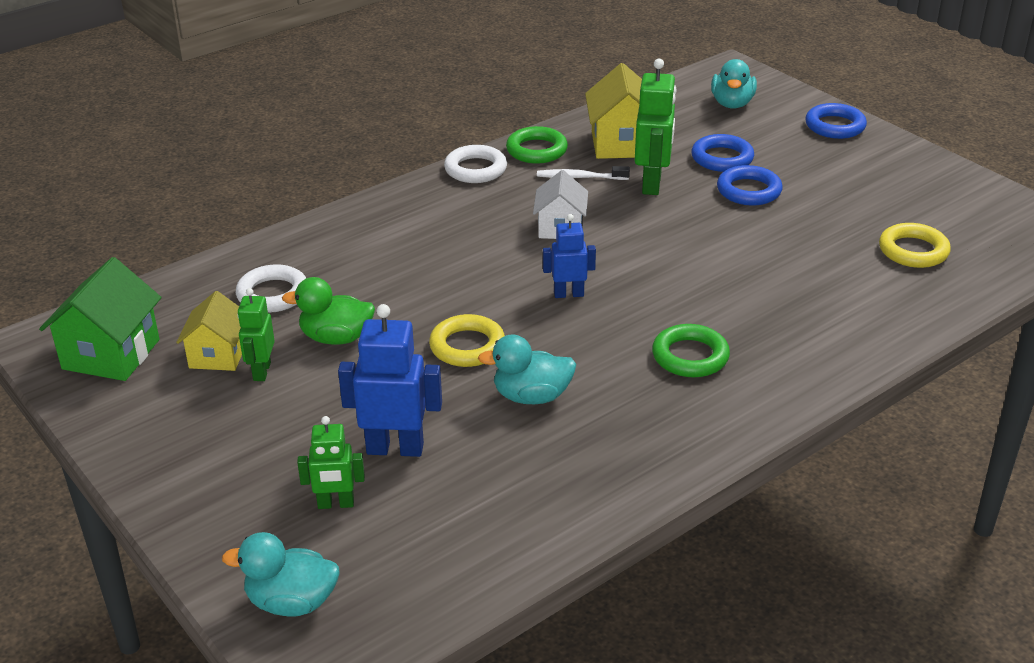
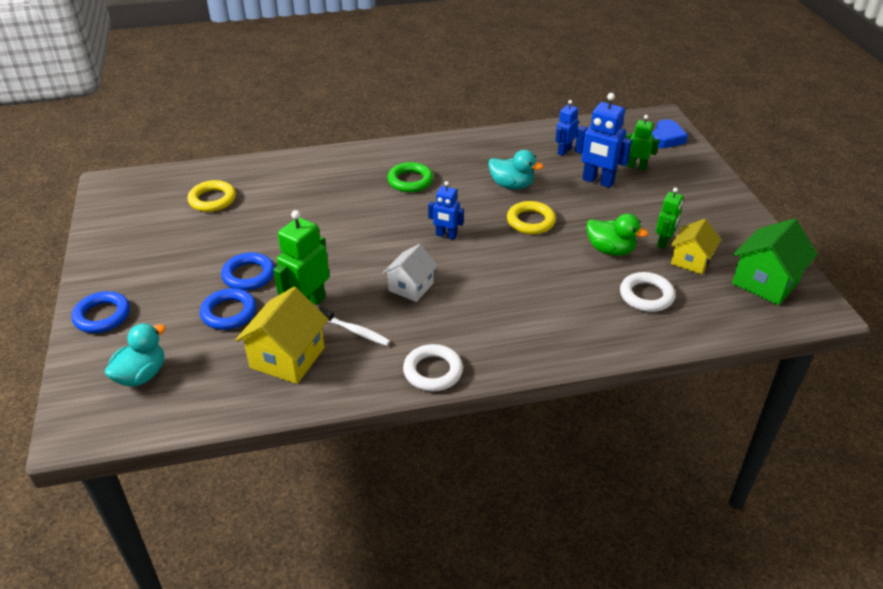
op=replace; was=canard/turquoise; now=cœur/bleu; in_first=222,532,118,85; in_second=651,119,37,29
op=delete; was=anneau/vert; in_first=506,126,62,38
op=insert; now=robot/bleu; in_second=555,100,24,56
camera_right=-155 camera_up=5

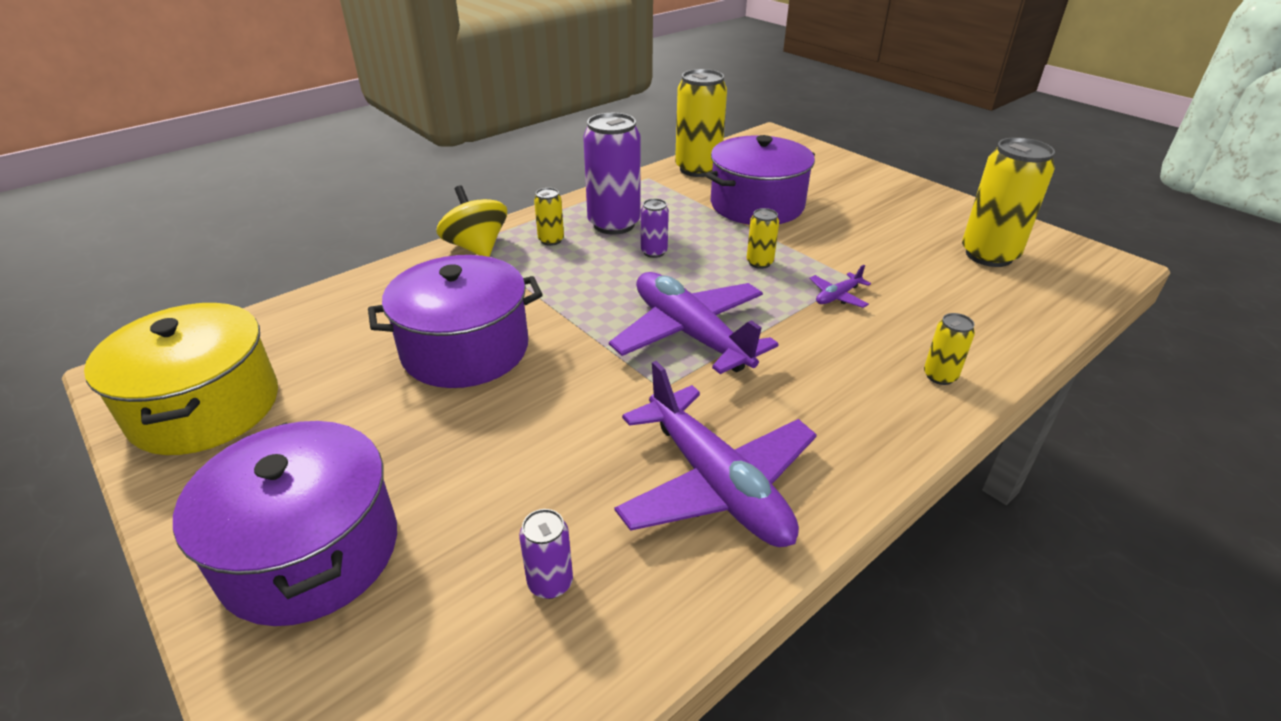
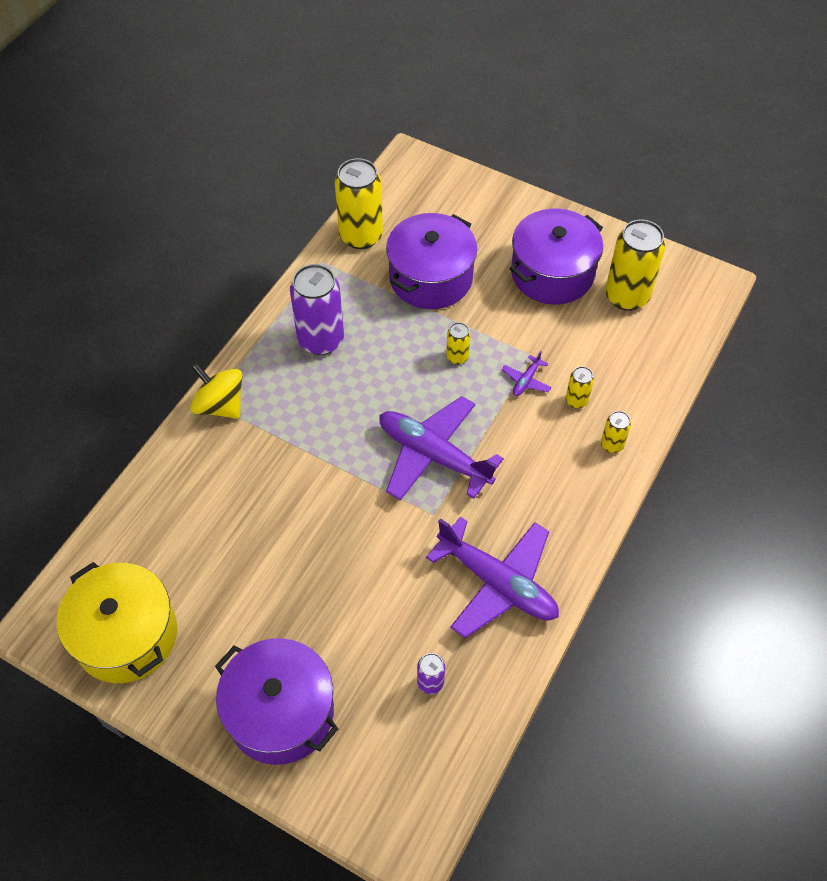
op=move; was=marmite/violet; in_first=368,255,175,133; in_second=509,209,94,95
op=move; was=canette/jaune; in_first=534,188,30,58; in_second=566,366,28,42
op=delete; was=canette/violet; in_first=641,199,28,59
camera_right=-20 camera_up=20

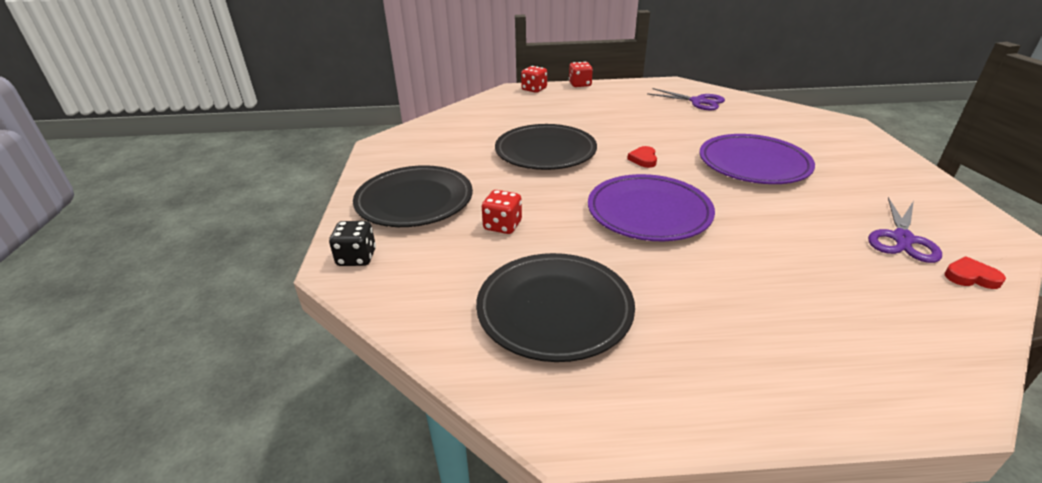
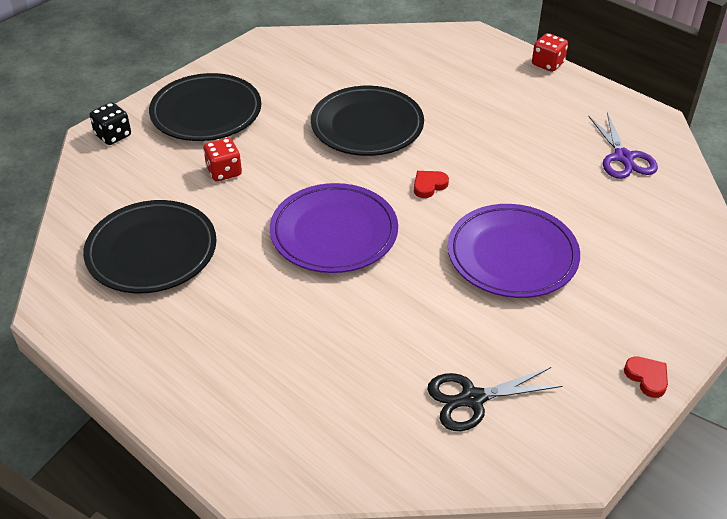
op=delete; was=dé/rouge; in_first=521,66,26,27
op=recolor; was=ciseaux/violet; now=ciseaux/noir; in_first=868,197,74,66; in_second=427,367,135,64
op=move; was=cœur/rouge; in_first=944,256,62,33; in_second=624,356,44,42
camera_right=45 camera_up=10

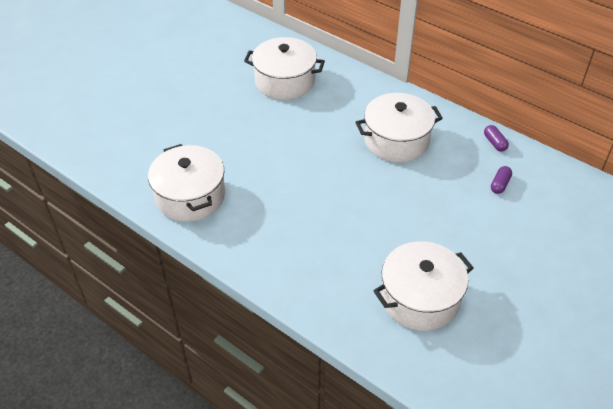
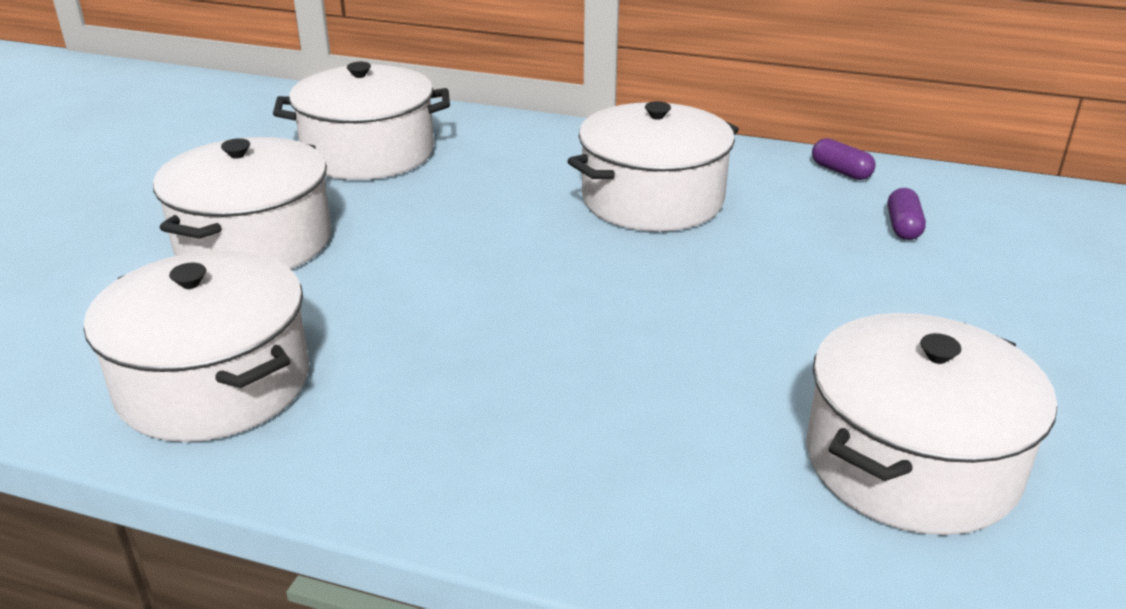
op=insert; now=marmite/blanc; in_second=153,137,178,132
camera_right=-20 camera_up=-15

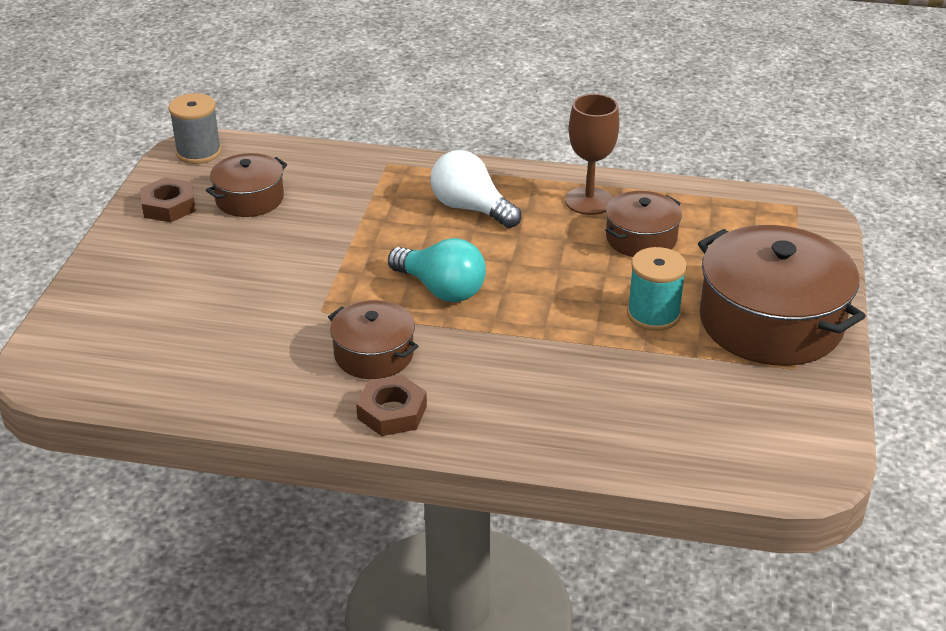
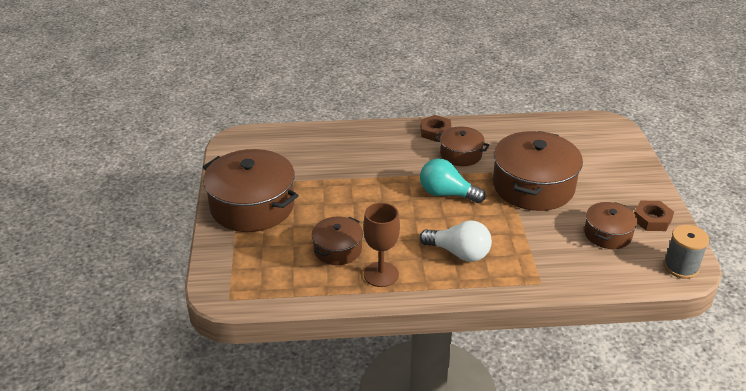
op=delete; was=bobine/turquoise; in_first=627,247,60,84
op=insert; now=marmite/marron; in_second=493,131,90,80
camera_right=165 camera_up=0

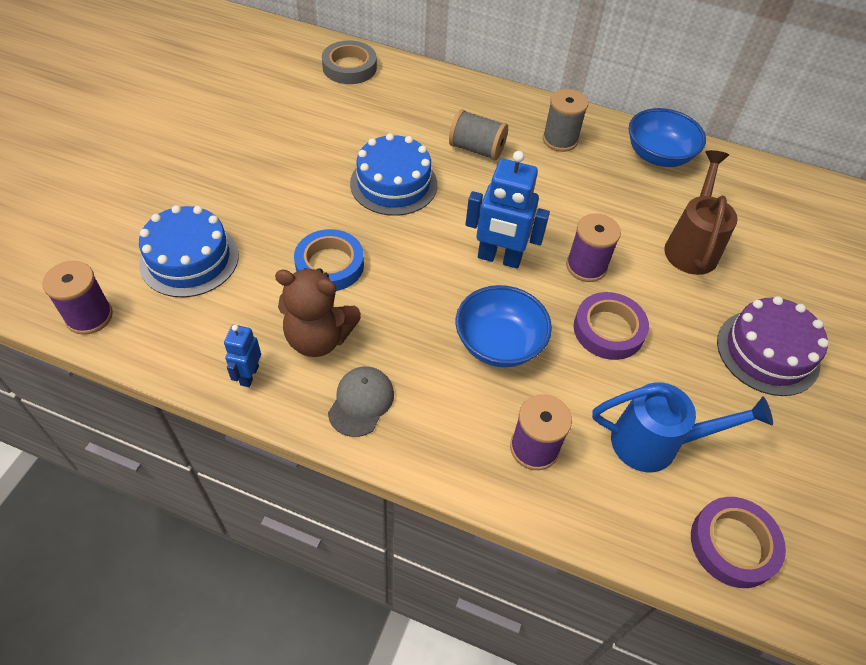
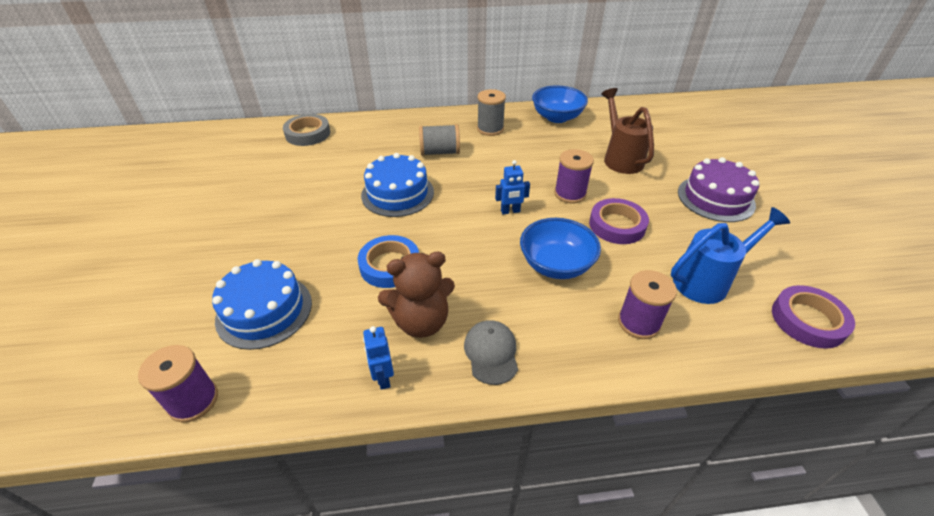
op=resize; was=robot/bleu; in_first=465,151,85,118; in_second=495,160,35,54; ratio=0.55
camera_right=-25 camera_up=-10

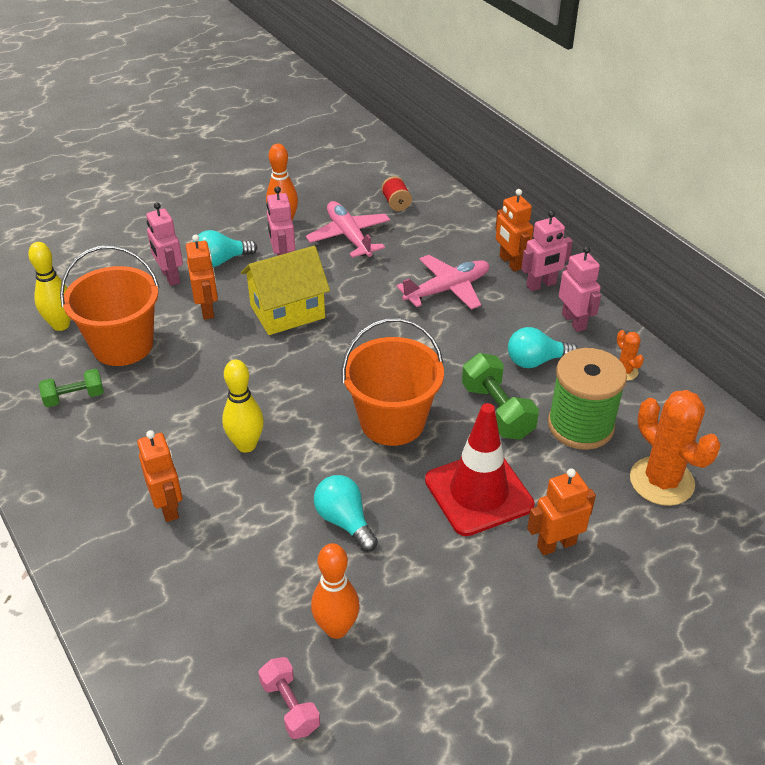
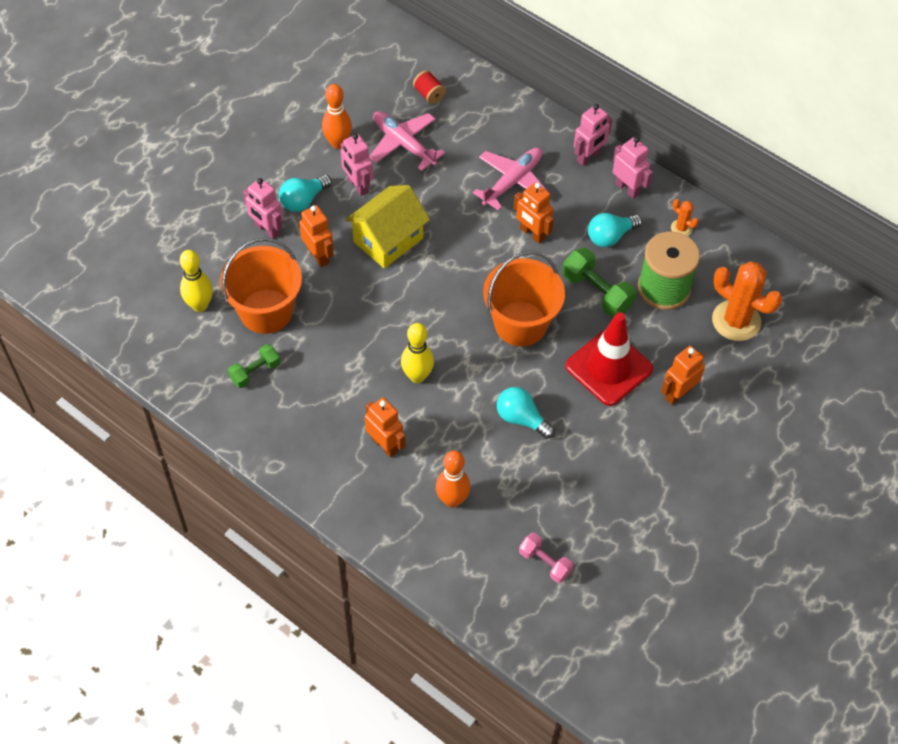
op=move; was=quille/orange; in_first=311,543,49,96; in_second=436,450,34,58
op=move; was=robot/orange; in_first=496,189,38,83; in_second=514,182,40,61
camera_right=-20 camera_up=15

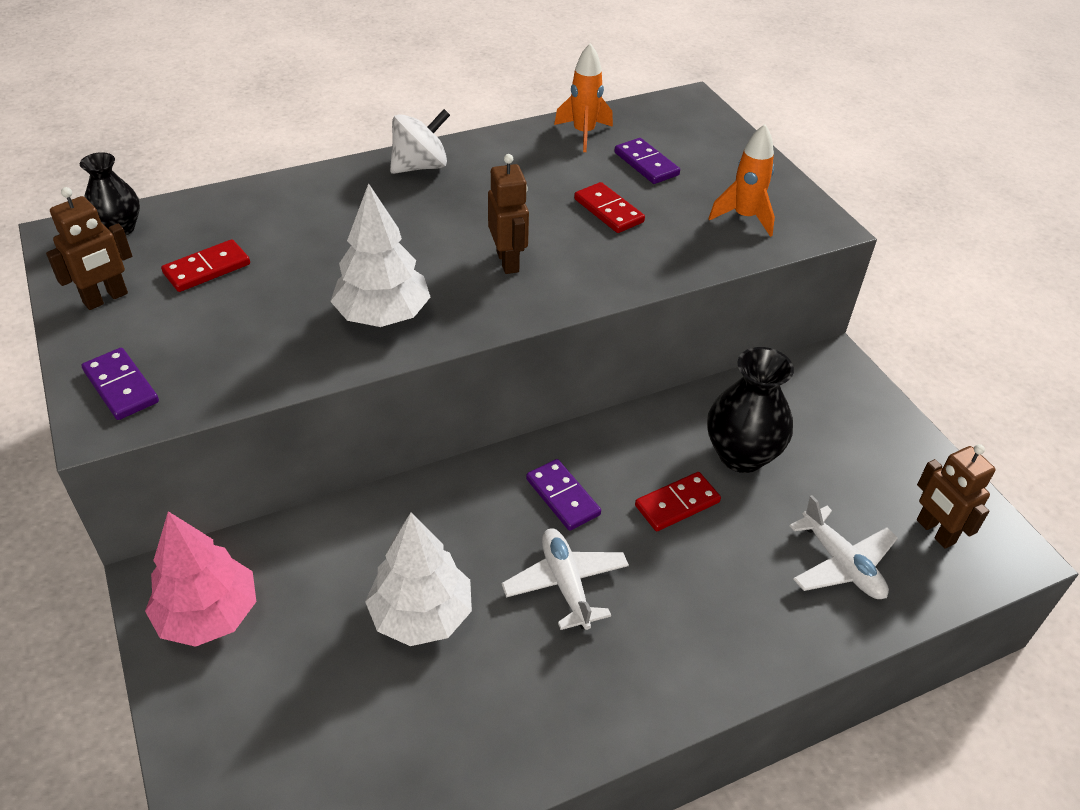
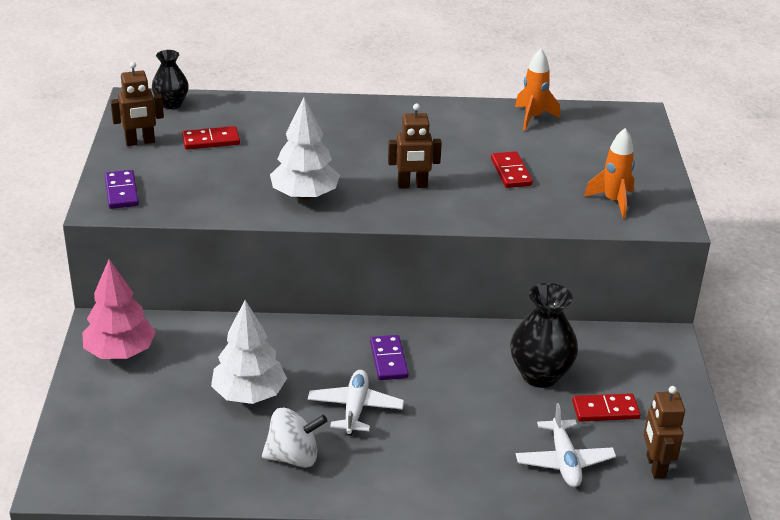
op=move; was=toupie/blanc; in_first=390,109,60,65; in_second=262,408,65,60
op=rotate; was=robot/marron; in_first=488,154,41,120; in_second=388,103,54,86; clockwise=75
op=delete; was=domino/violet; in_first=615,138,65,46
op=move; was=domino/rouge; in_first=635,472,86,59; in_second=572,393,68,29
camera_right=25 camera_up=-10

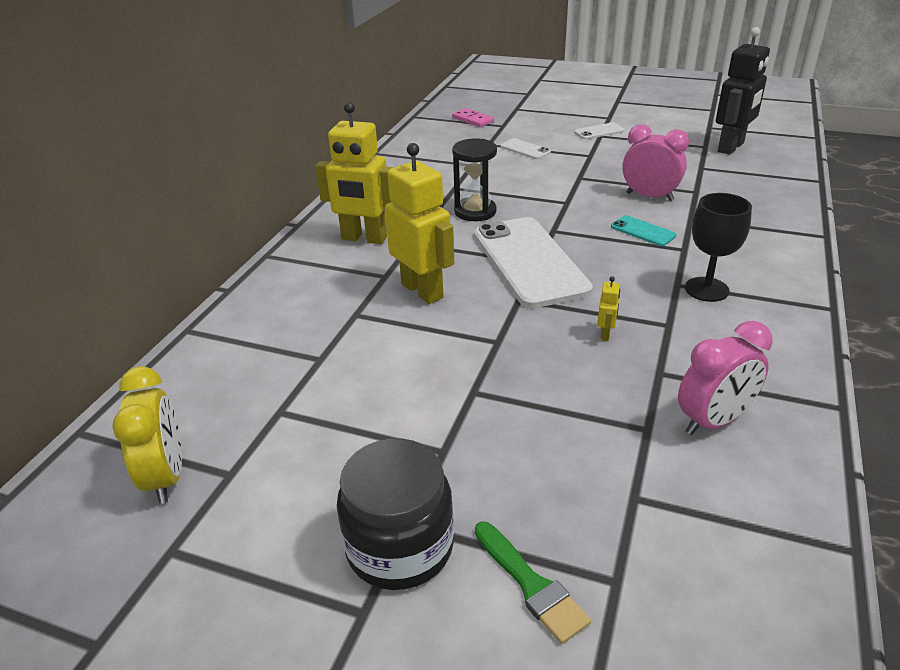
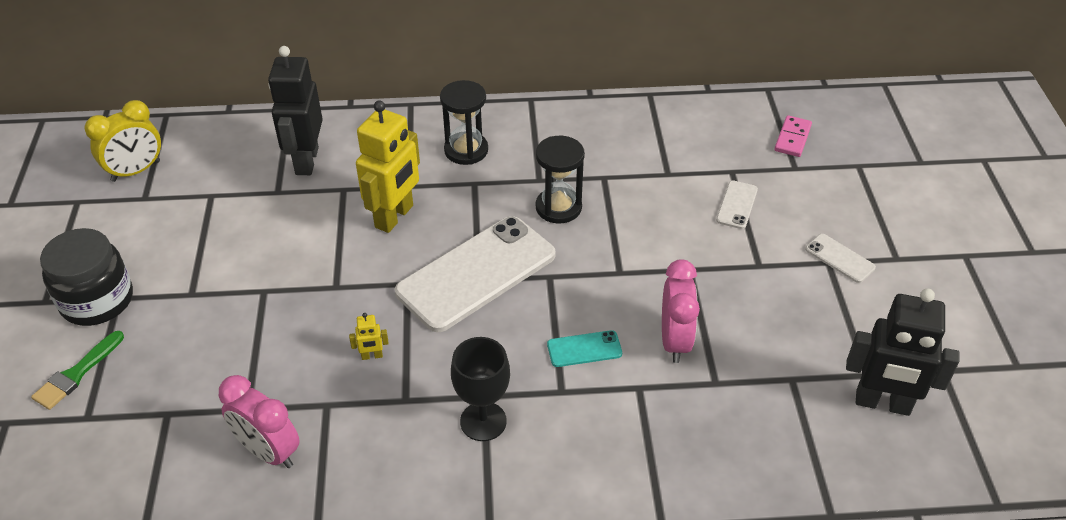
op=replace; was=robot/jaune; now=sablier/noir; in_first=315,102,79,142; in_second=440,80,48,85
op=rotate; was=téléphone/turquoise; in_first=611,215,65,31; in_second=547,330,75,37; clockwise=60
op=insert; now=robot/noir; in_second=268,46,55,129
camera_right=65 camera_up=10

